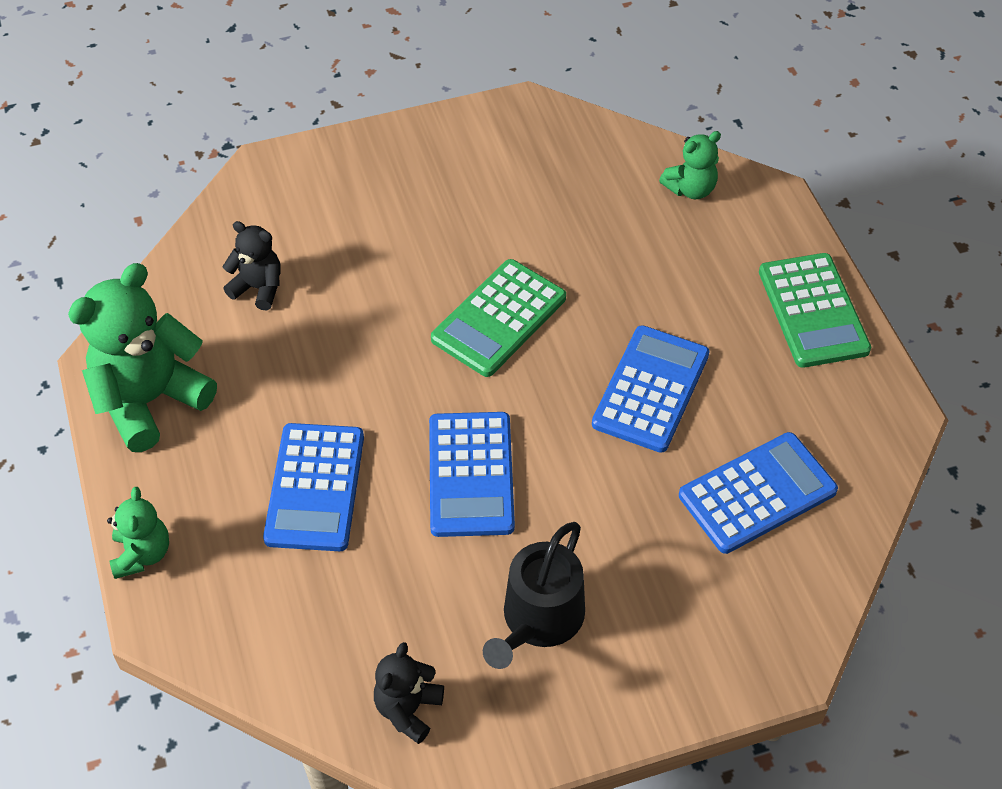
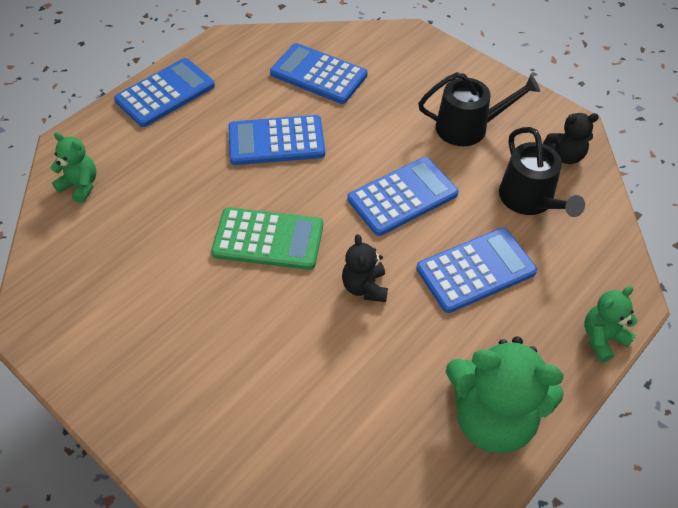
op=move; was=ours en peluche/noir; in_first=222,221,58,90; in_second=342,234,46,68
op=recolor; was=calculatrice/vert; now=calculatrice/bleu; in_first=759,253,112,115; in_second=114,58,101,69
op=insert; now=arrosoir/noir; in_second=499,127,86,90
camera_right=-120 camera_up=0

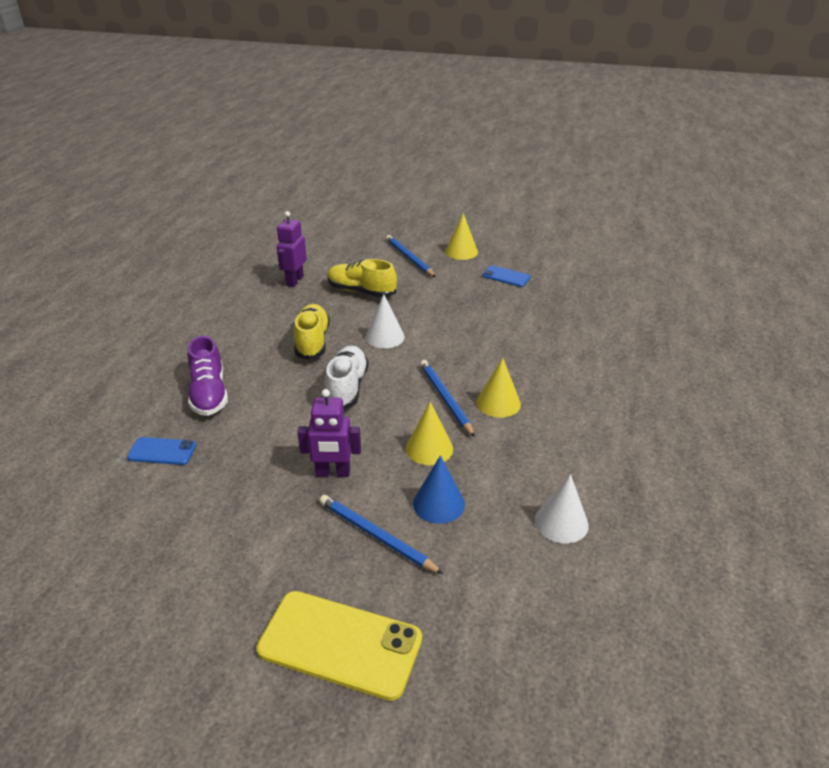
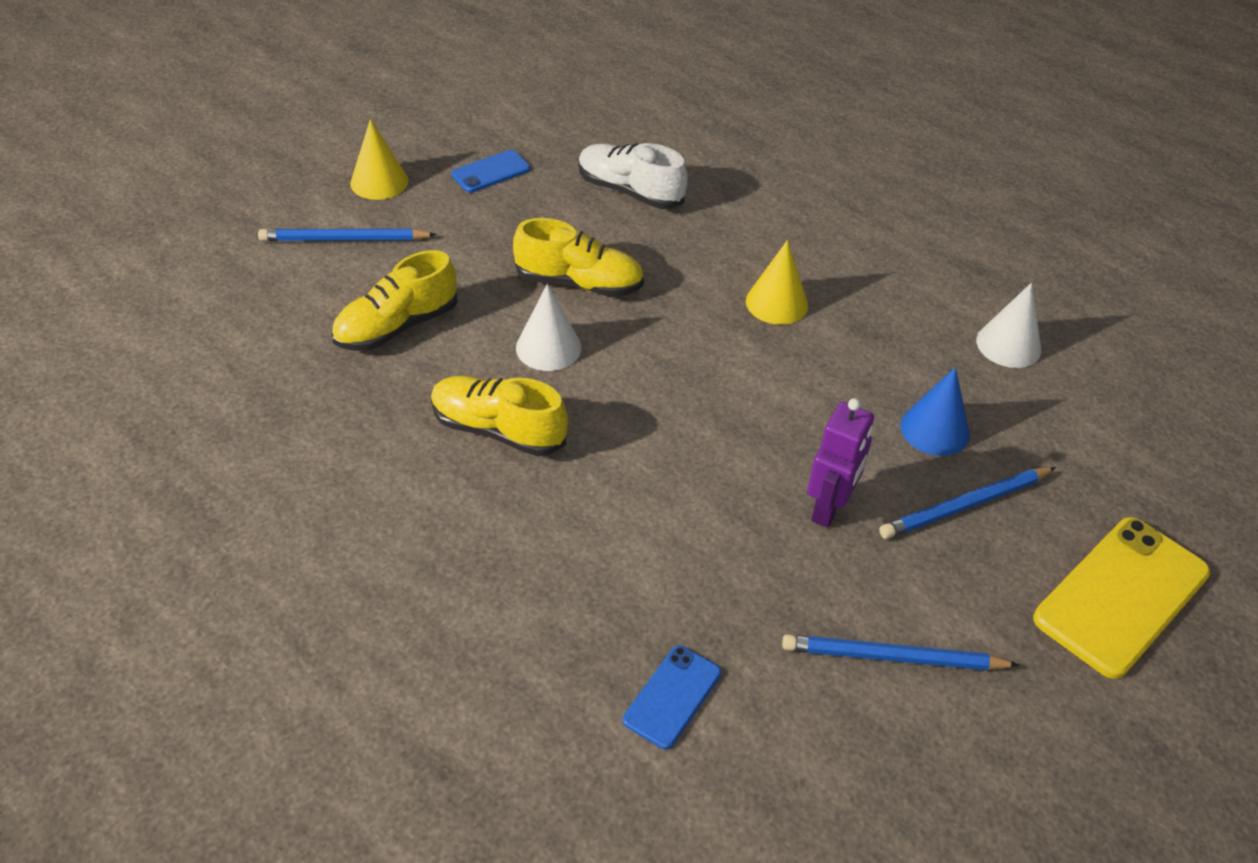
op=delete; was=chaussure/violet; in_first=188,336,40,80
op=delete; was=robot/violet; in_first=277,211,30,76
op=move; was=chaussure/blanc; in_first=324,346,45,63; in_second=578,143,110,66
op=delete; was=cône/jaune; in_first=406,402,47,63
op=move; was=crayon/bleu; in_first=420,360,55,77; in_second=782,634,237,36
op=insert; now=chaussure/jaune; in_second=513,218,131,79
camera_right=-65 camera_up=10

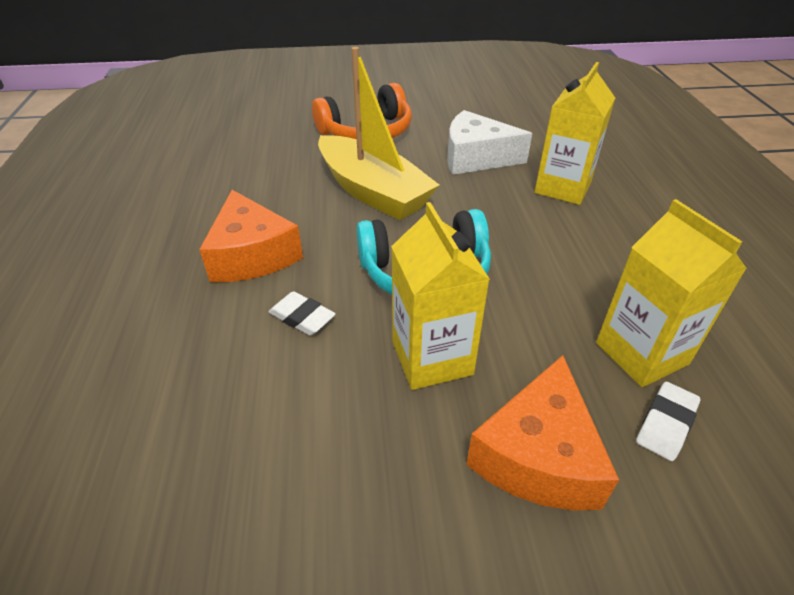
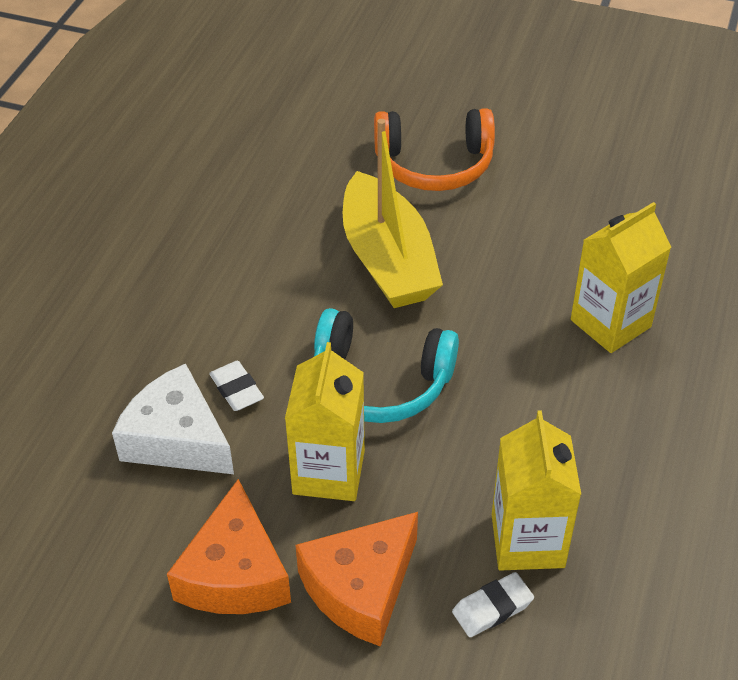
op=move; was=fromage/orange; in_first=199,190,104,92; in_second=167,479,124,135
op=move; was=fromage/blanc; in_first=447,110,85,65; in_second=112,364,122,110
camera_right=25 camera_up=5

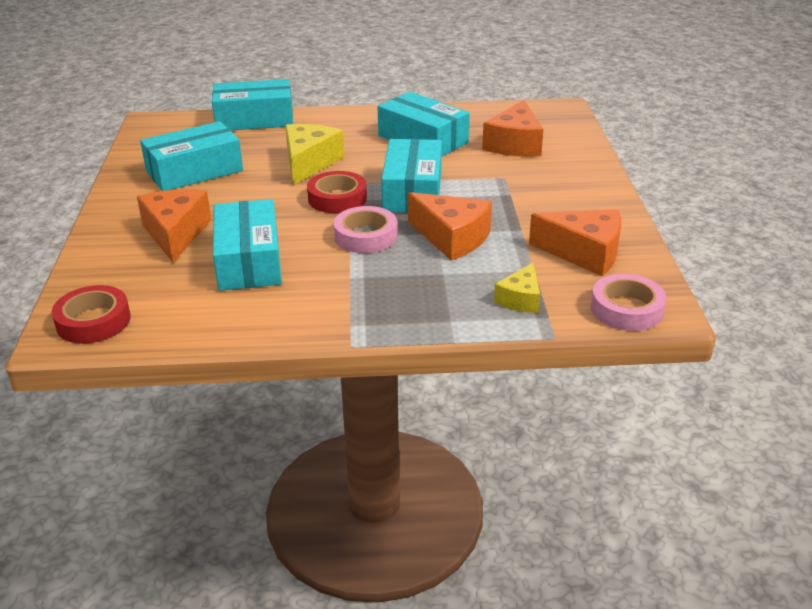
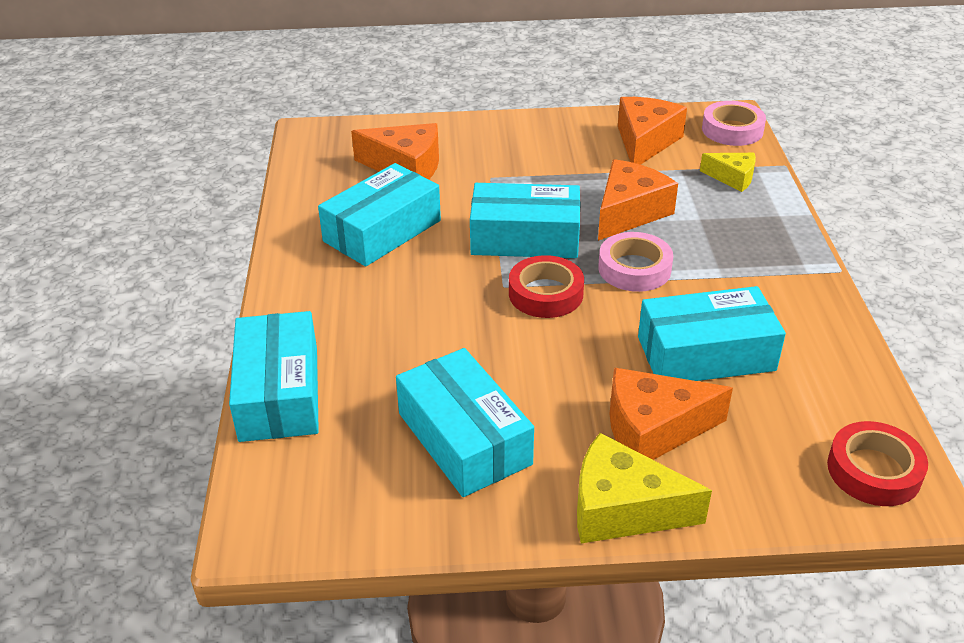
op=move; was=fromage/jaune; in_first=285,124,59,61; in_second=577,433,135,110
camera_right=-90 camera_up=5

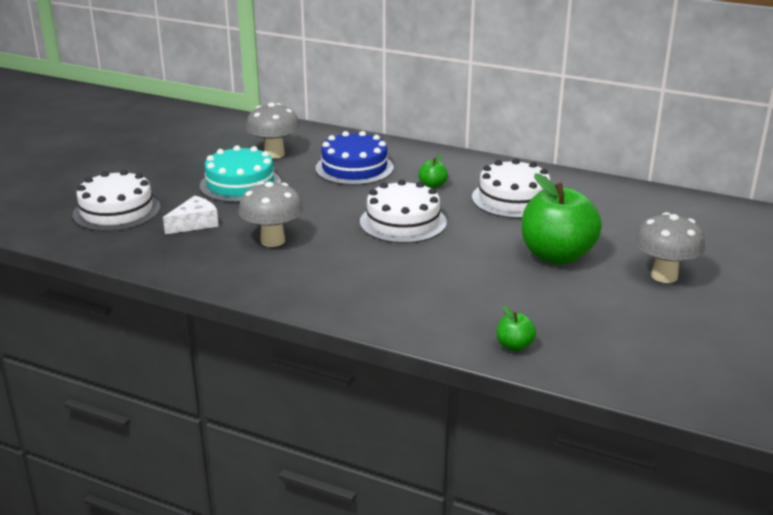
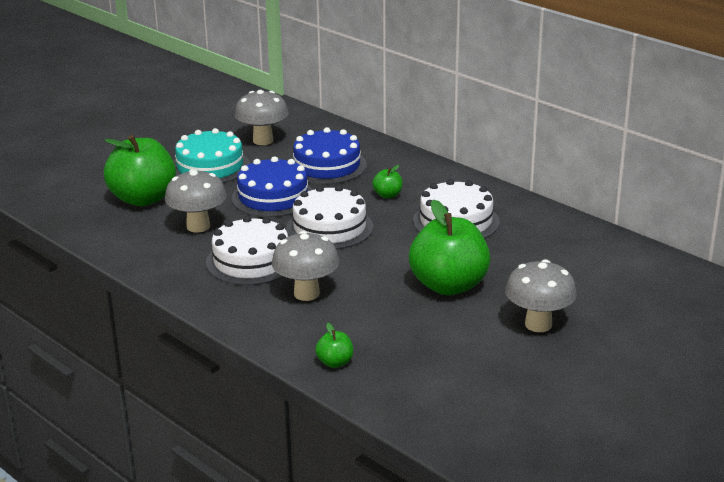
op=move; was=gâteau/blanc; in_first=73,170,87,62; in_second=206,216,82,69
op=replace; was=fromage/blanc; now=pomme/vert; in_first=163,196,56,38; in_second=104,135,72,71
op=insert; now=gâteau/bleu; in_second=232,156,81,61
op=insert; now=champignon/gris; in_second=272,231,68,70
camera_right=20 camera_up=0

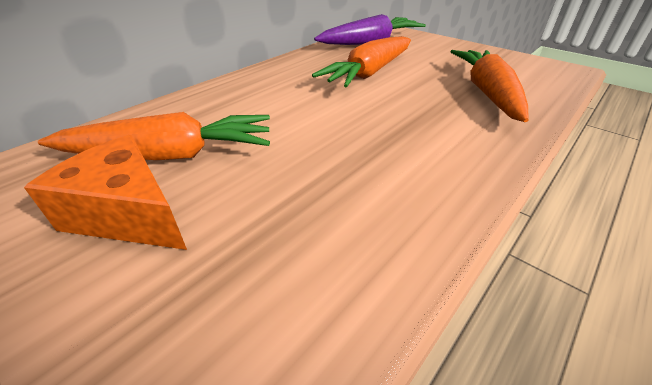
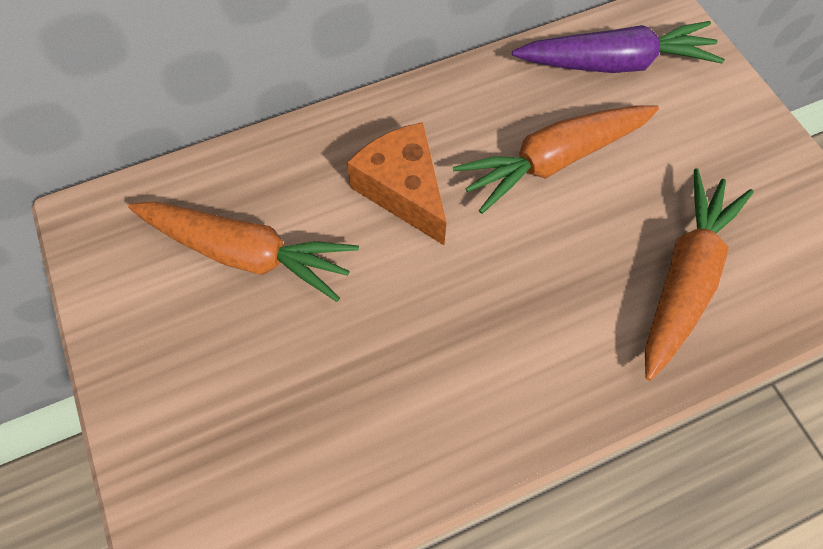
op=move; was=fromage/orange; in_first=24,135,163,115; in_second=347,122,100,123
camera_right=25 camera_up=25

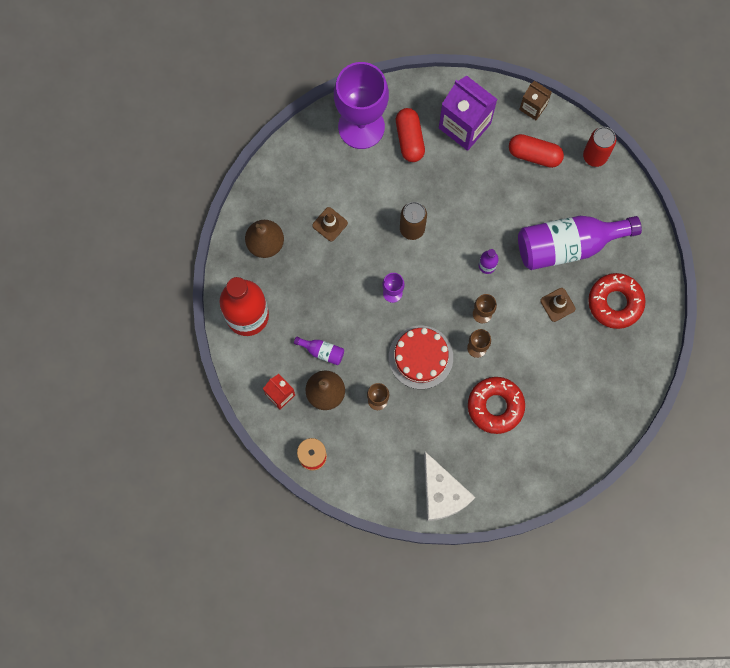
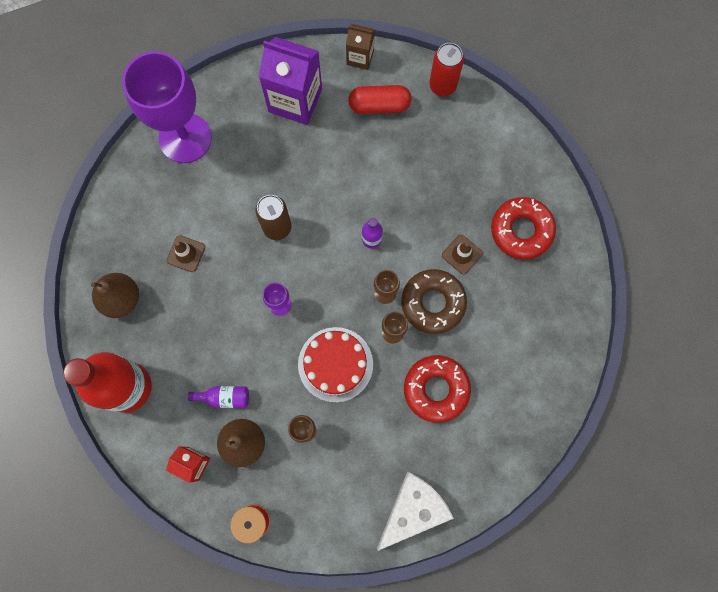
op=delete; was=gélule/rouge; in_first=396,108,29,54
op=rotate; was=fromage/blanc; in_first=424,452,52,69; in_second=377,472,77,79; clockwise=-90
op=delete; was=bouteille/violet; in_first=518,216,124,54
op=insert; now=beignet/marron; in_second=401,269,66,65
camera_right=-20 camera_up=0

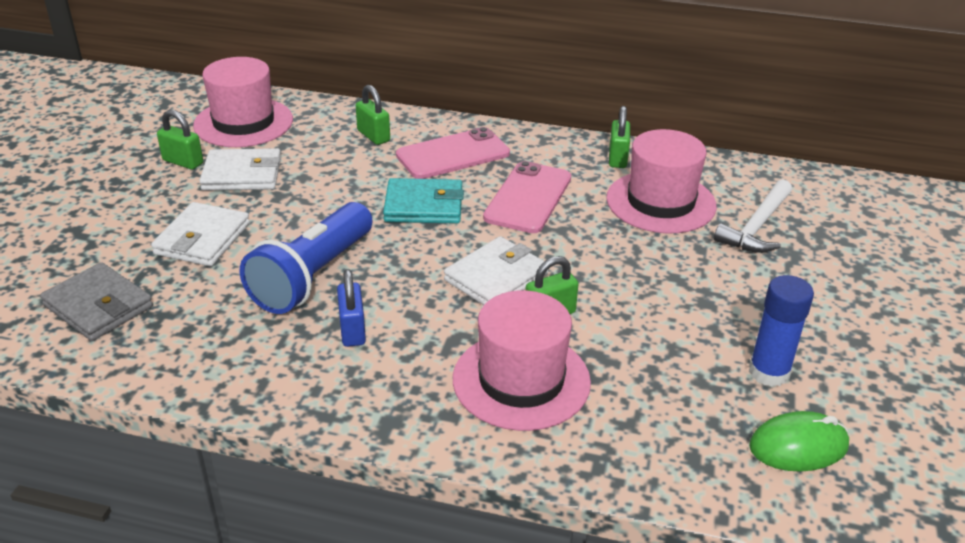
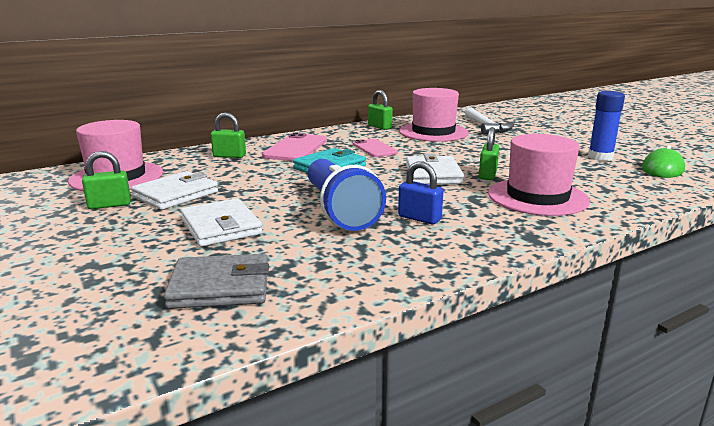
op=resize; was=téléphone/rose; in_first=483,161,88,72; in_second=353,139,45,18; ratio=0.66
camera_right=-45 camera_up=-15

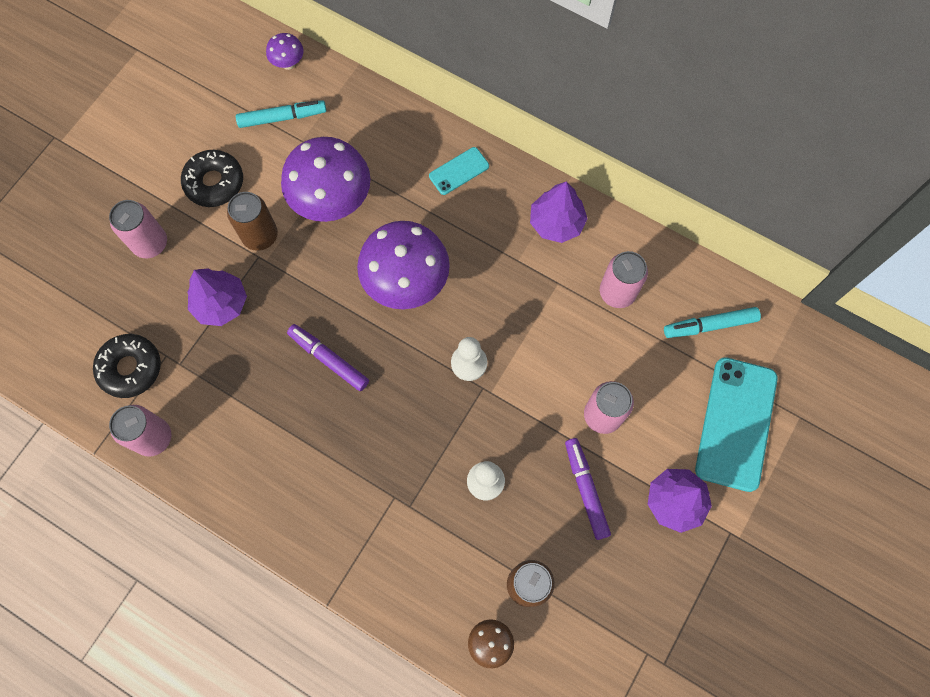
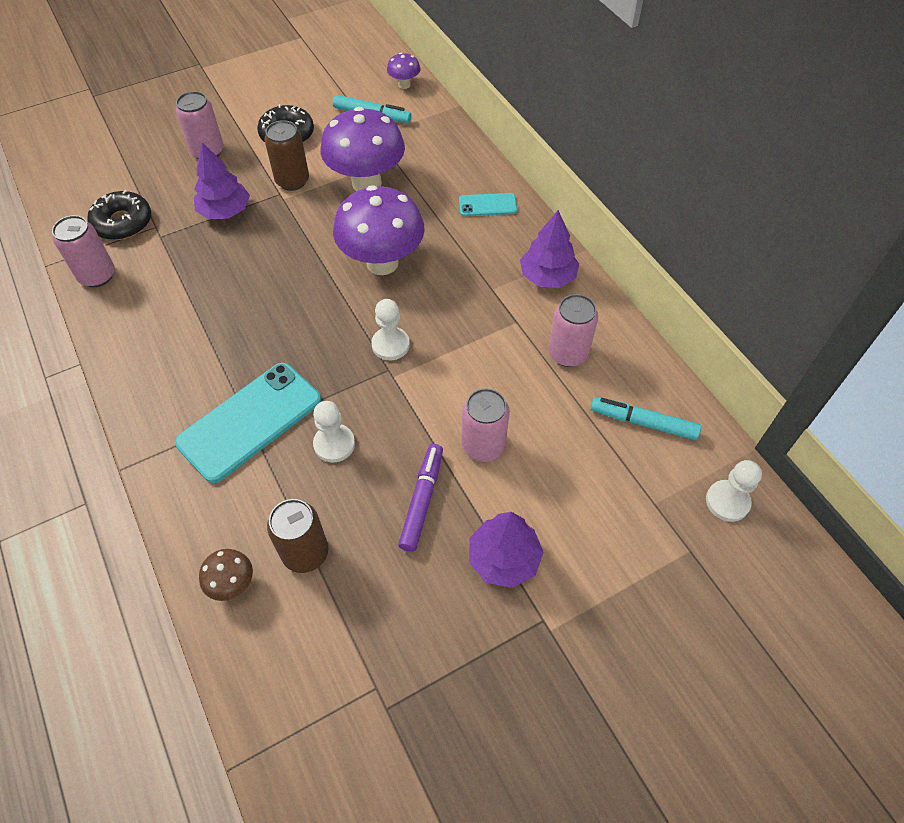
op=delete; was=feutre/violet; in_first=287,324,82,67
op=move; was=téléphone/turquoise; in_first=695,357,83,135; in_second=175,363,146,120
op=insert; now=pion/blanc; in_second=706,460,56,62
camera_right=30 camera_up=-15

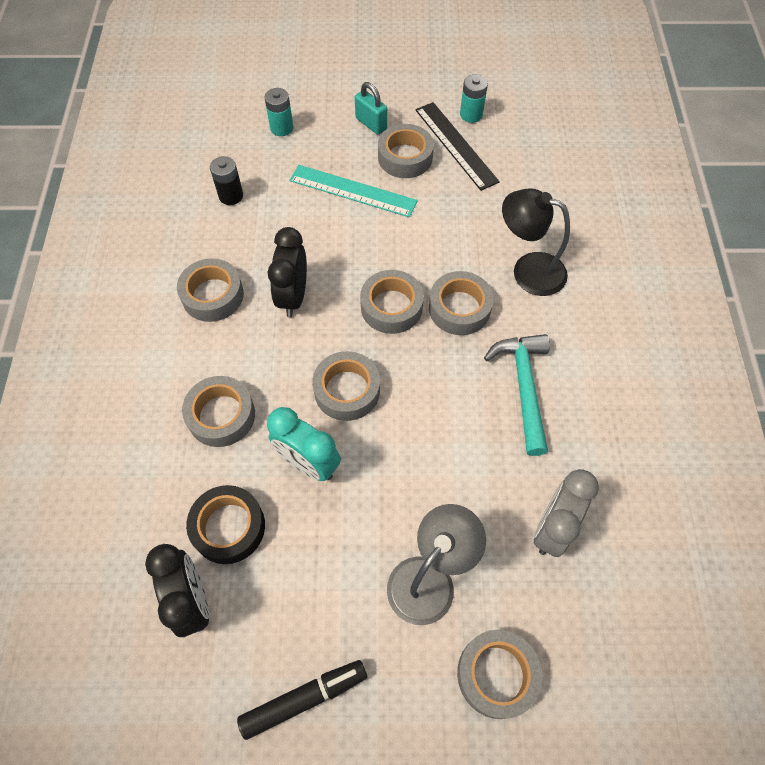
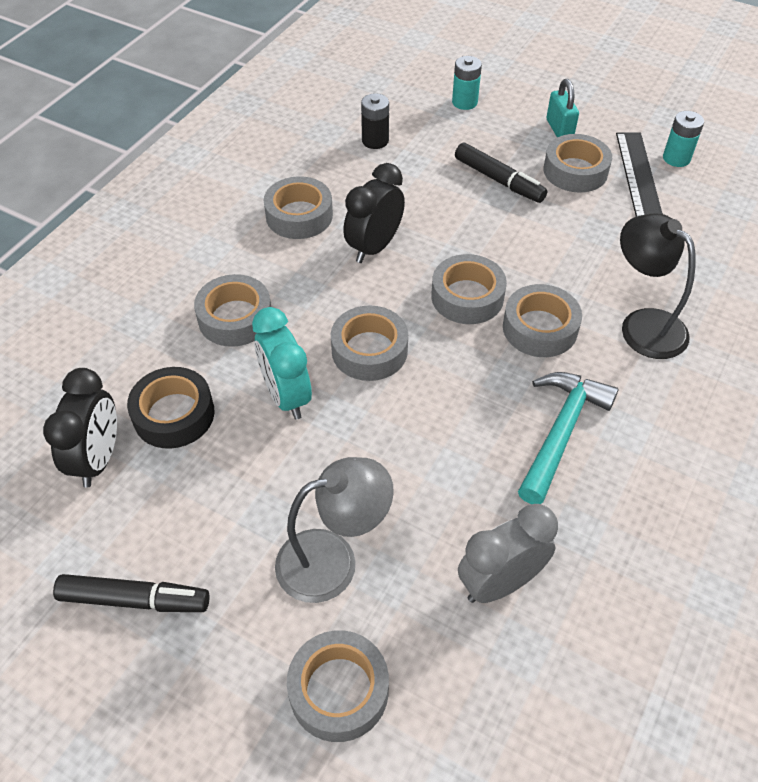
op=replace; was=règle/turquoise; now=feutre/noir; in_first=289,165,129,52; in_second=455,143,92,60
camera_right=30 camera_up=-10

